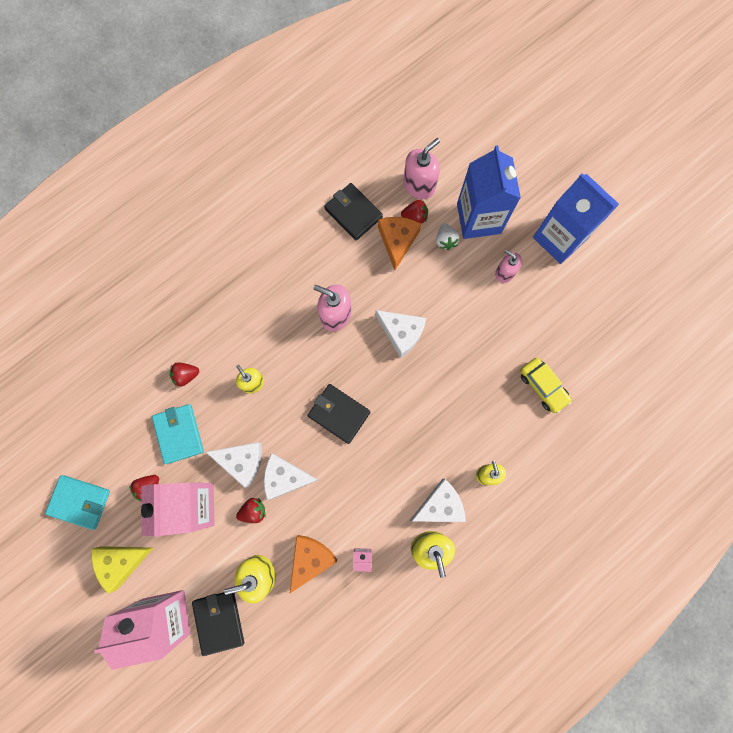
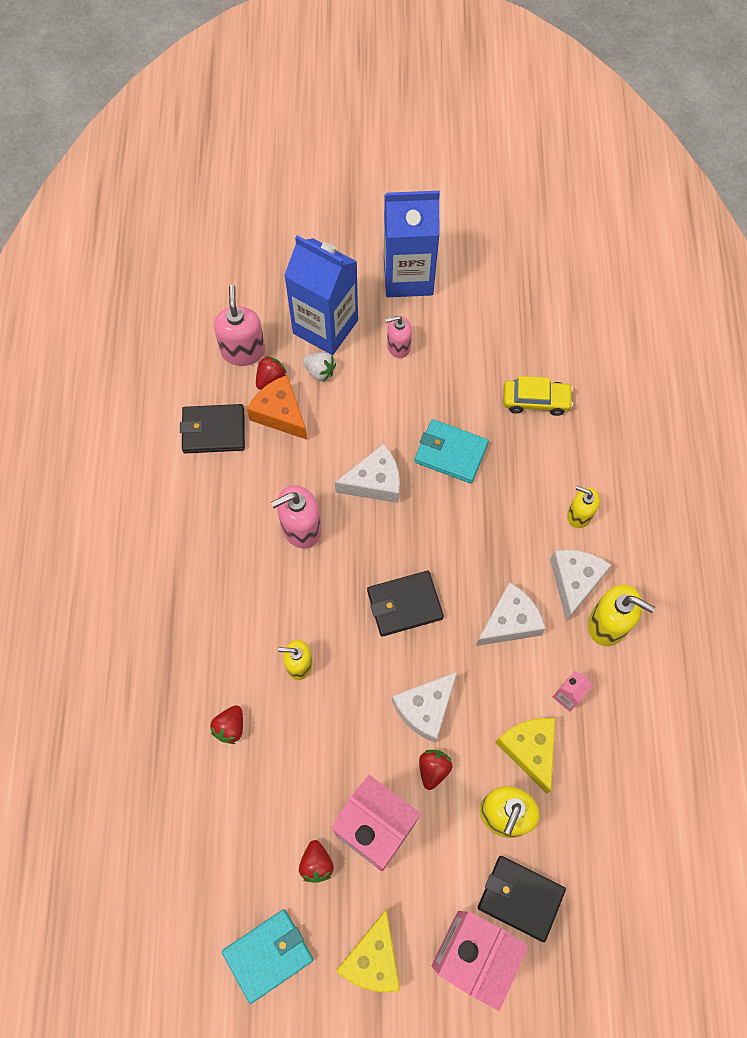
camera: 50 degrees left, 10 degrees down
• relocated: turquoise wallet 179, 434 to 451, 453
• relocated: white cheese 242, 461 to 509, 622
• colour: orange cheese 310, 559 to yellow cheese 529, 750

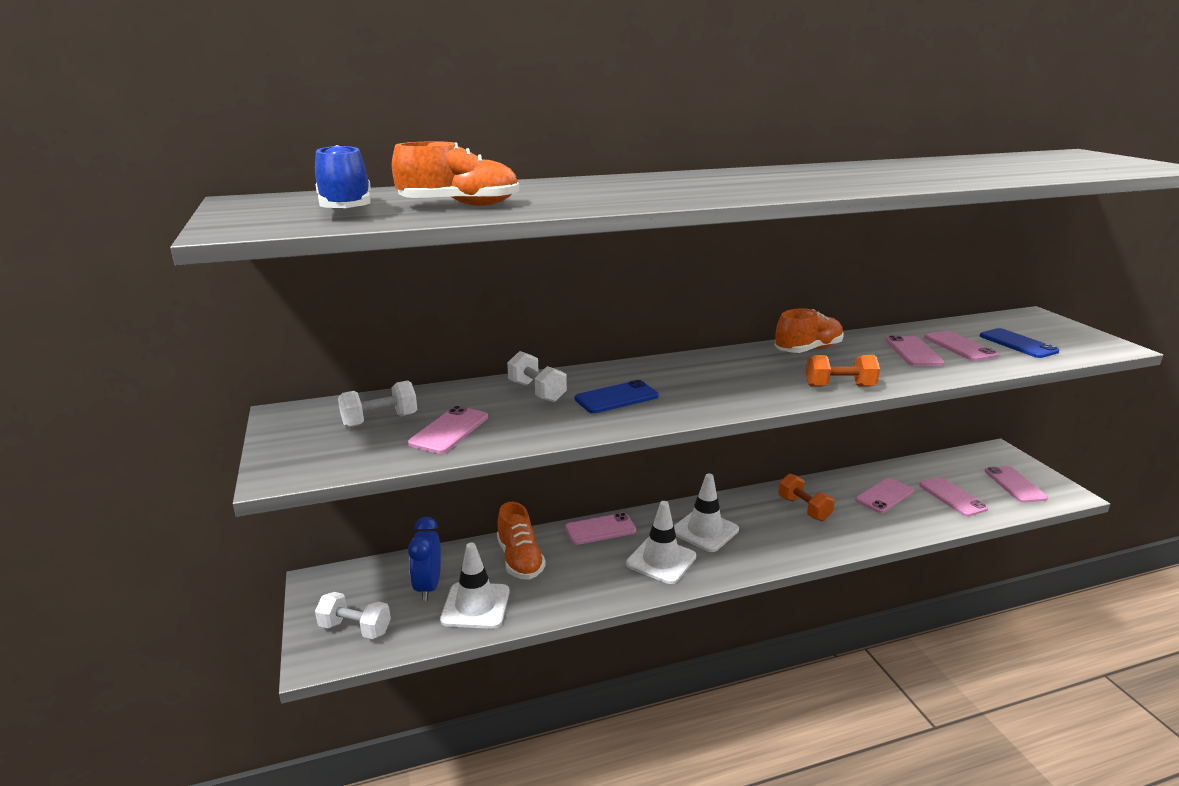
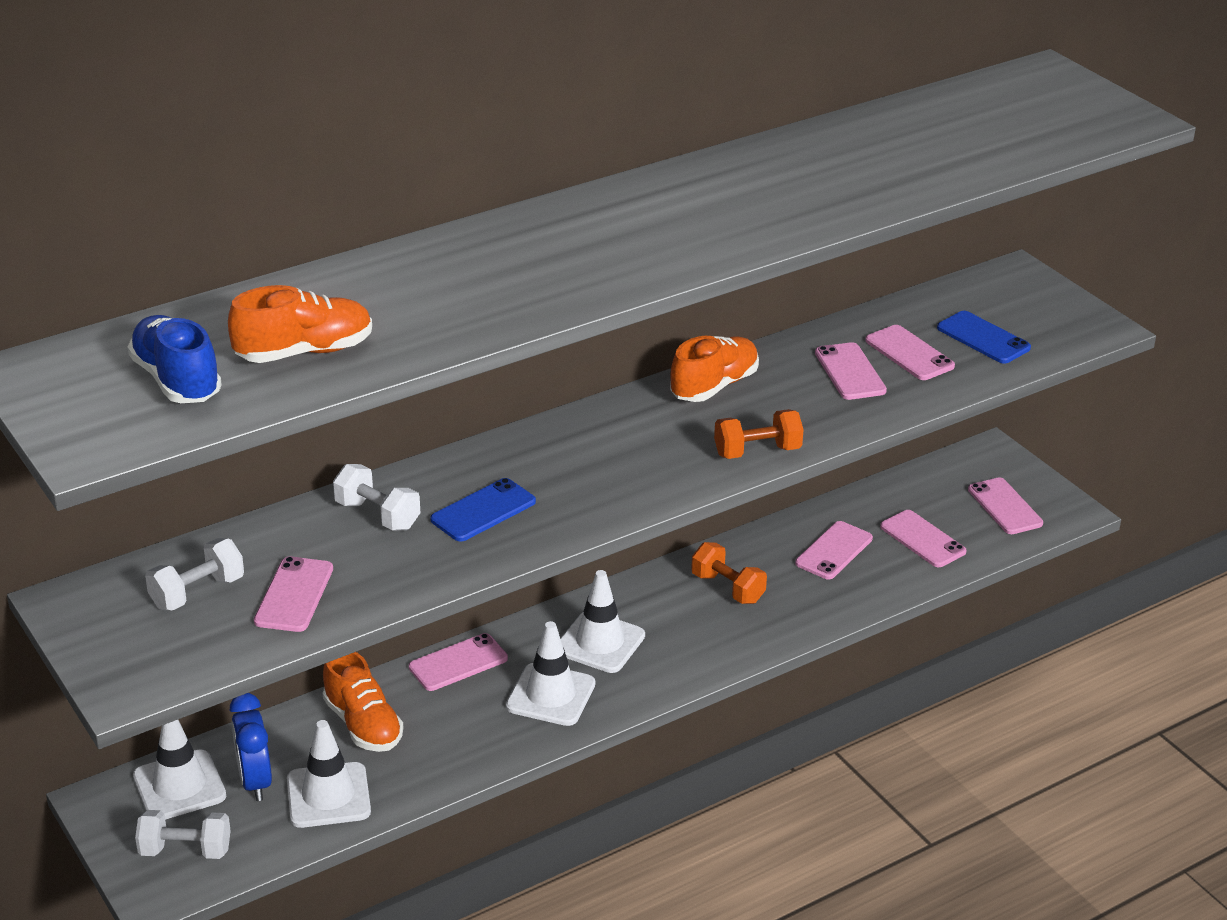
camera: 15 degrees left, 10 degrees up
• appeared: white traffic cone 179, 786

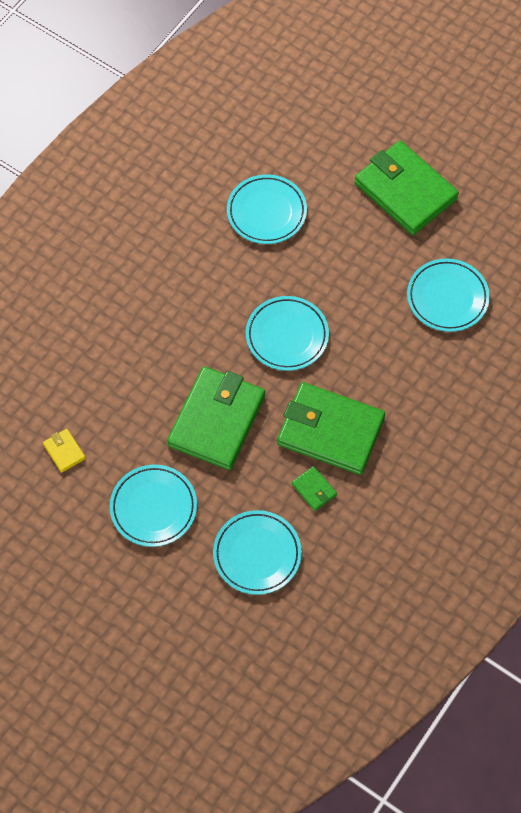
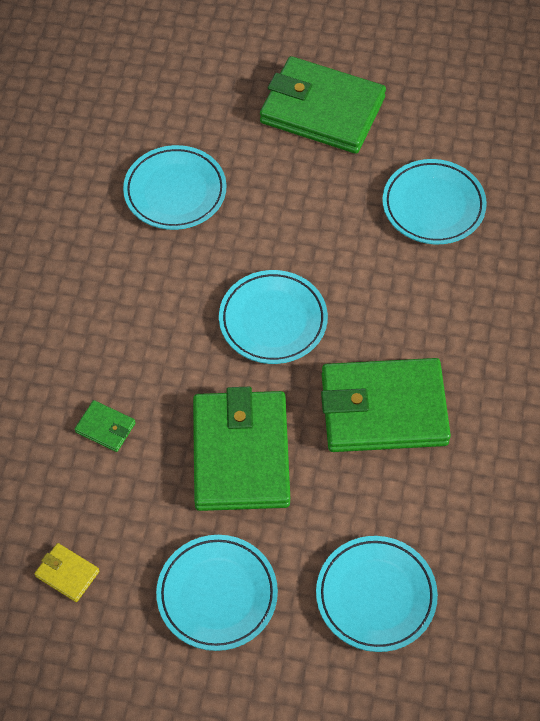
camera: 25 degrees left, 5 degrees down
• relocated: green wallet 314, 489 to 105, 427

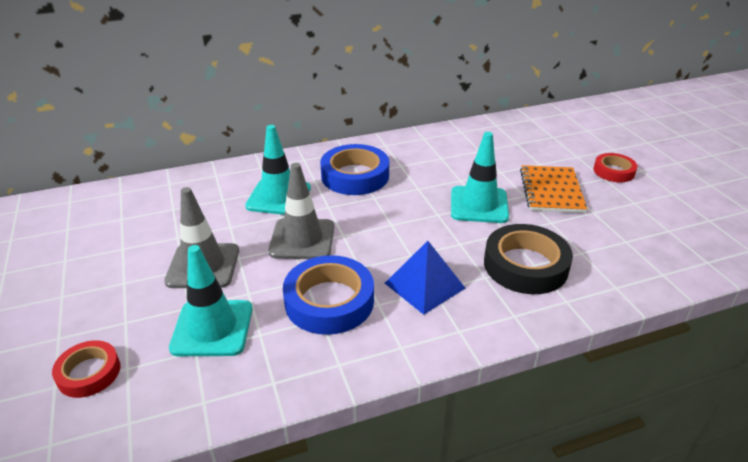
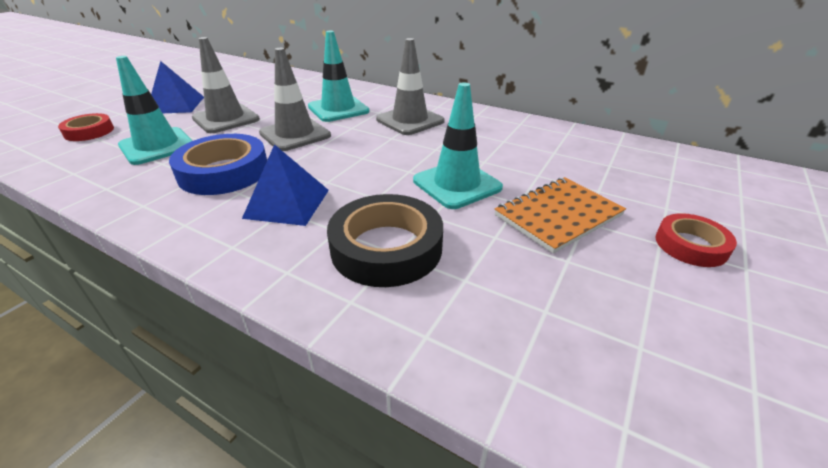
camera: 50 degrees right, 0 degrees up
• exchanged: blue tape 355, 176 to grey traffic cone 410, 120
• appeared: blue pyramid 176, 105

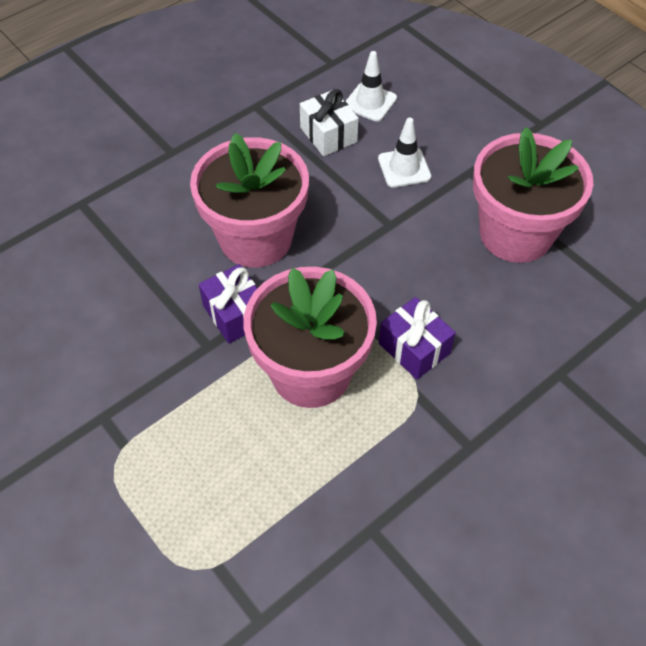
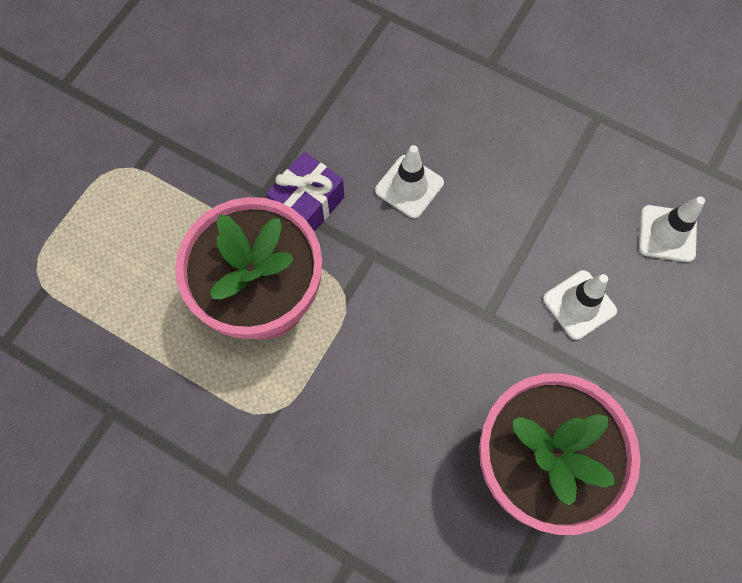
camera: 70 degrees right, 15 degrees up
• exchanged: pink flower pot 255, 238 to white traffic cone 409, 187
• missing: white gift 328, 135
• missing: purple gift 414, 348

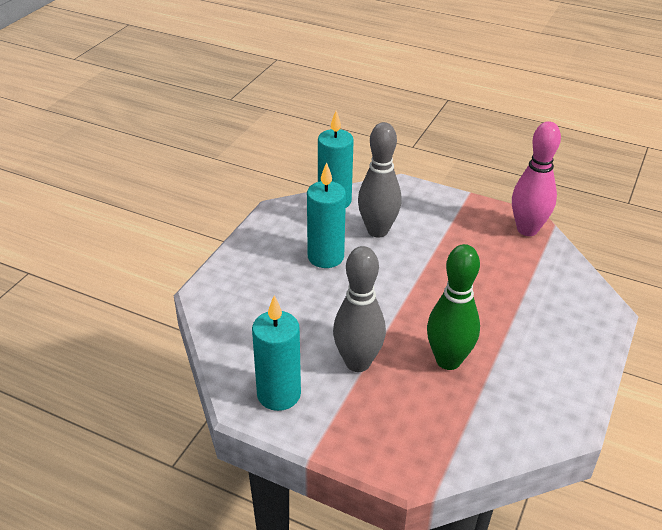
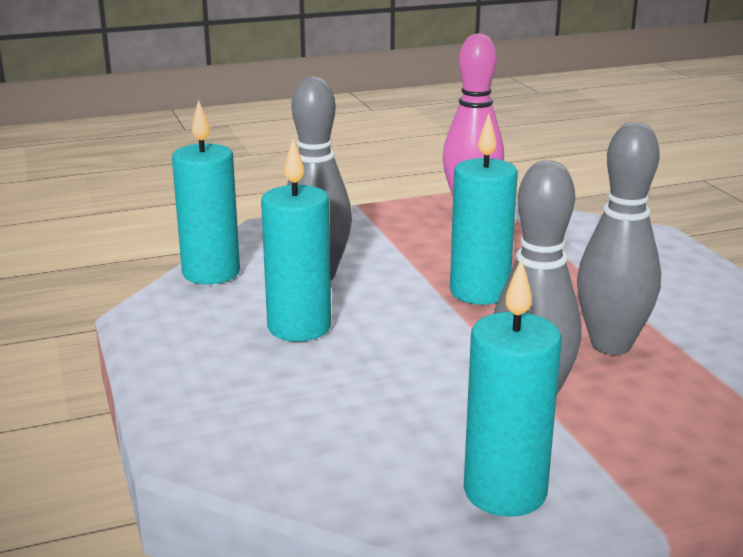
camera: 45 degrees left, 15 degrees down
• colour: green bowling pin 448, 360 to grey bowling pin 611, 345
• appeared: turquoise candle 479, 292

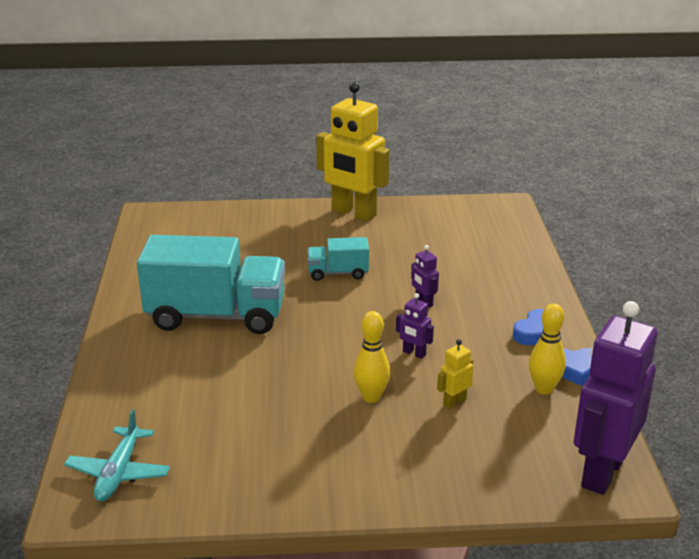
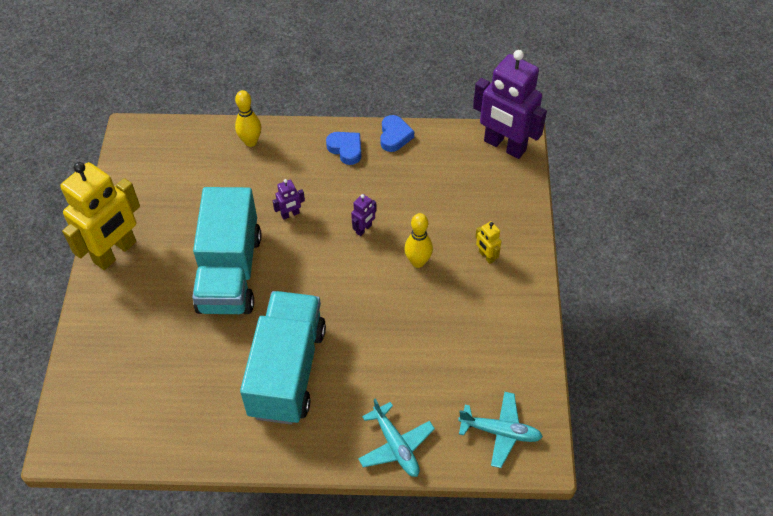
camera: 85 degrees left, 25 degrees up
• size: turquoise truck 338, 273 = 230, 272 x2.10
• relocated: yellow robot 454, 402 to 486, 256
• relocated: yellow bowling pin 544, 389 to 251, 142
• appeared: turquoise plane 396, 446

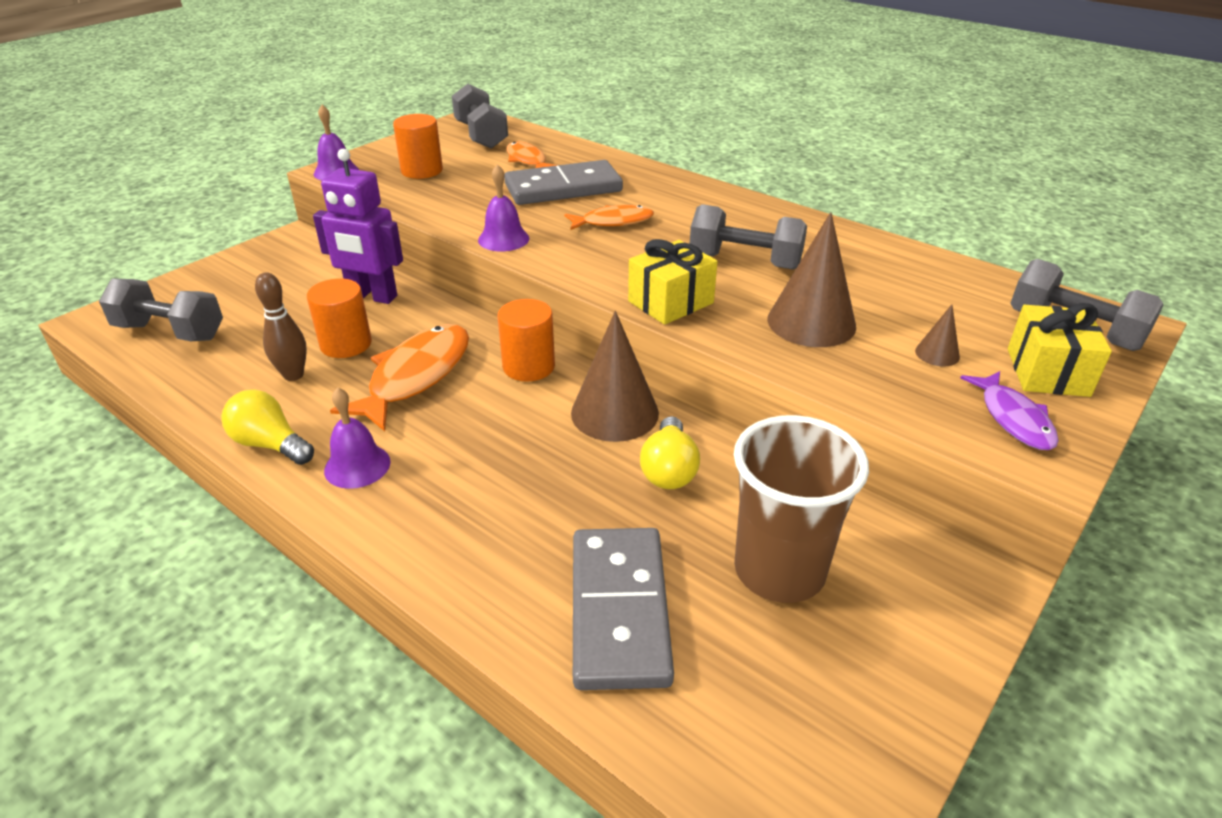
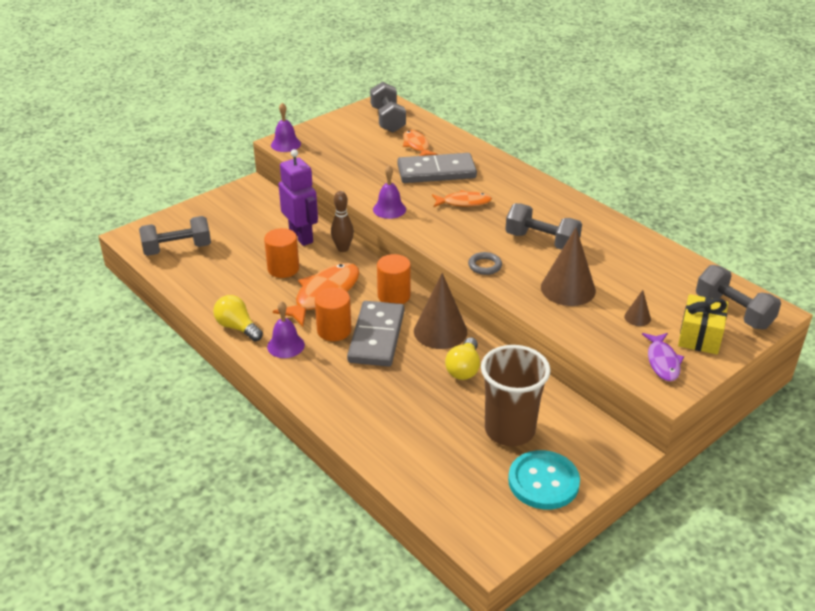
camera: 10 degrees right, 0 degrees up
• spun: grey dumbbell 170, 332 = 177, 249 45 degrees counterclockwise
• relocated: brown bowling pin 293, 375 to 343, 249
• spun: purple robot 372, 297 = 301, 236 150 degrees counterclockwise
• relocated: orange cylinder 422, 171 to 334, 330
• relocated: grey domino 619, 610 to 376, 337
• exchanged: yellow gift 671, 302 to grey ring 484, 266
• appeared: turquoise button 543, 481

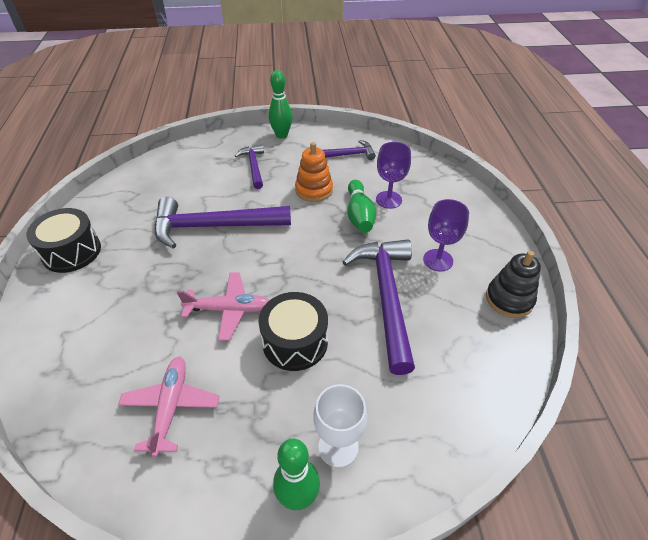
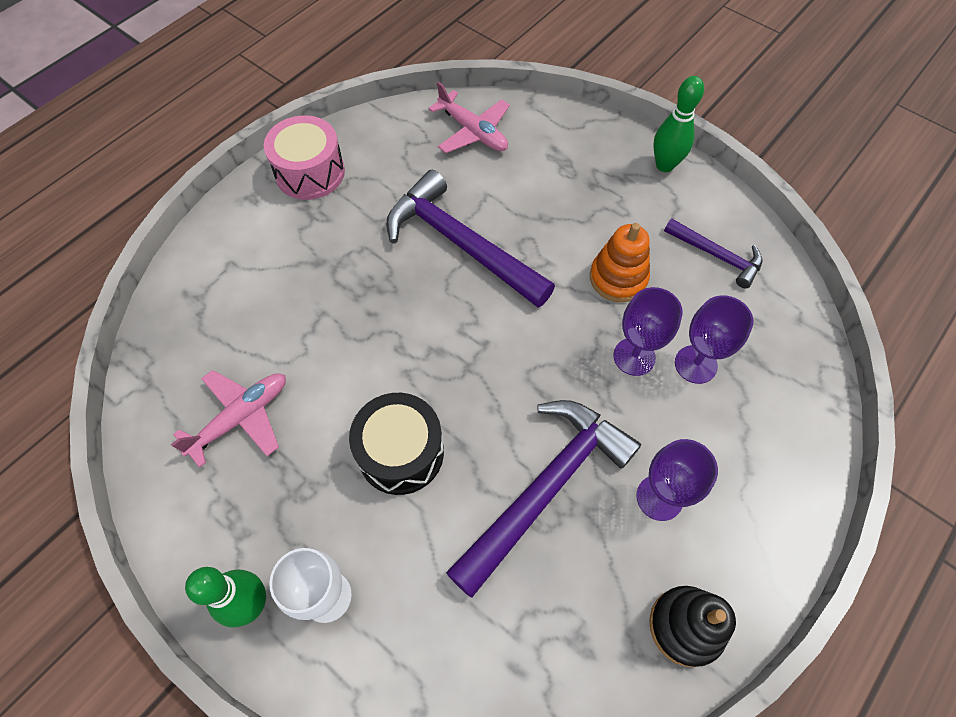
camera: 45 degrees right, 15 degrees up
• colour: black drum 72, 251 to pink drum 310, 172
• relocated: pink plane 229, 309 to 473, 132
• missing: purple hammer 253, 166
• exchanged: green bowling pin 359, 215 to purple goblet 634, 356

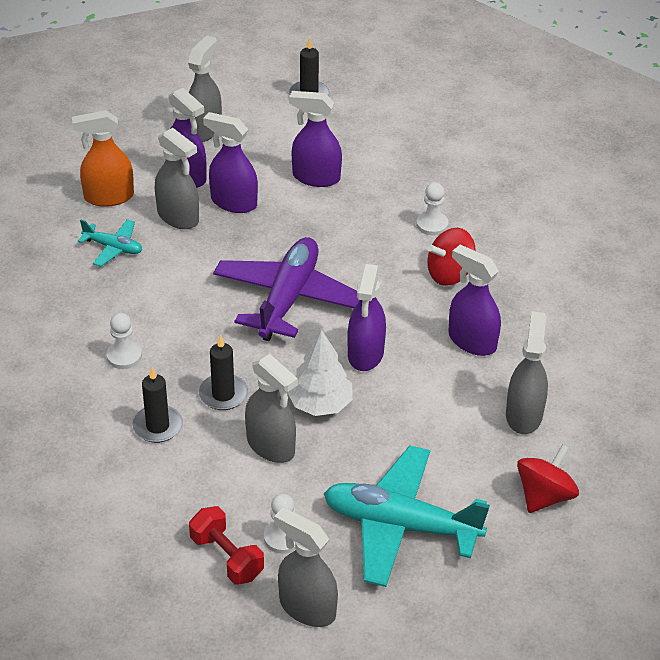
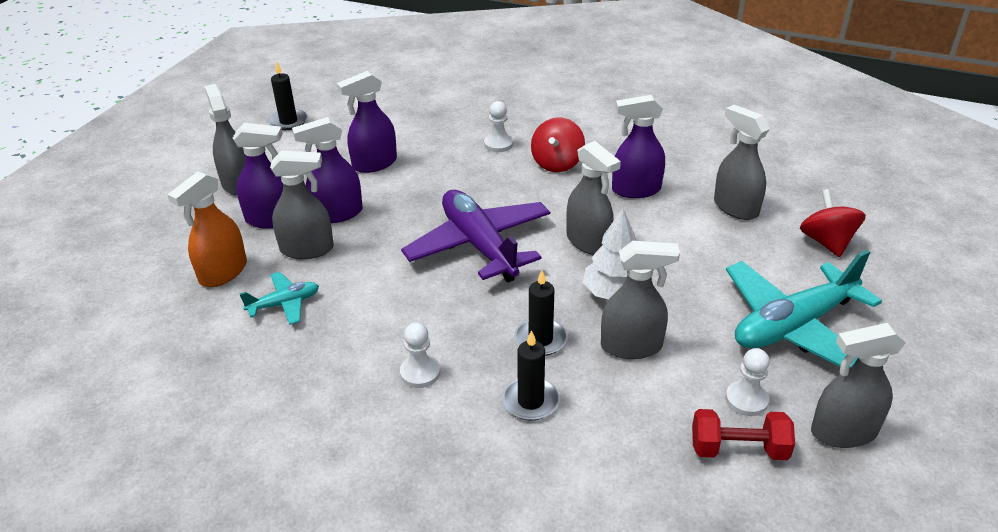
camera: 45 degrees left, 5 degrees down
• colour: purple spray bottle 365, 354 to grey spray bottle 588, 242

